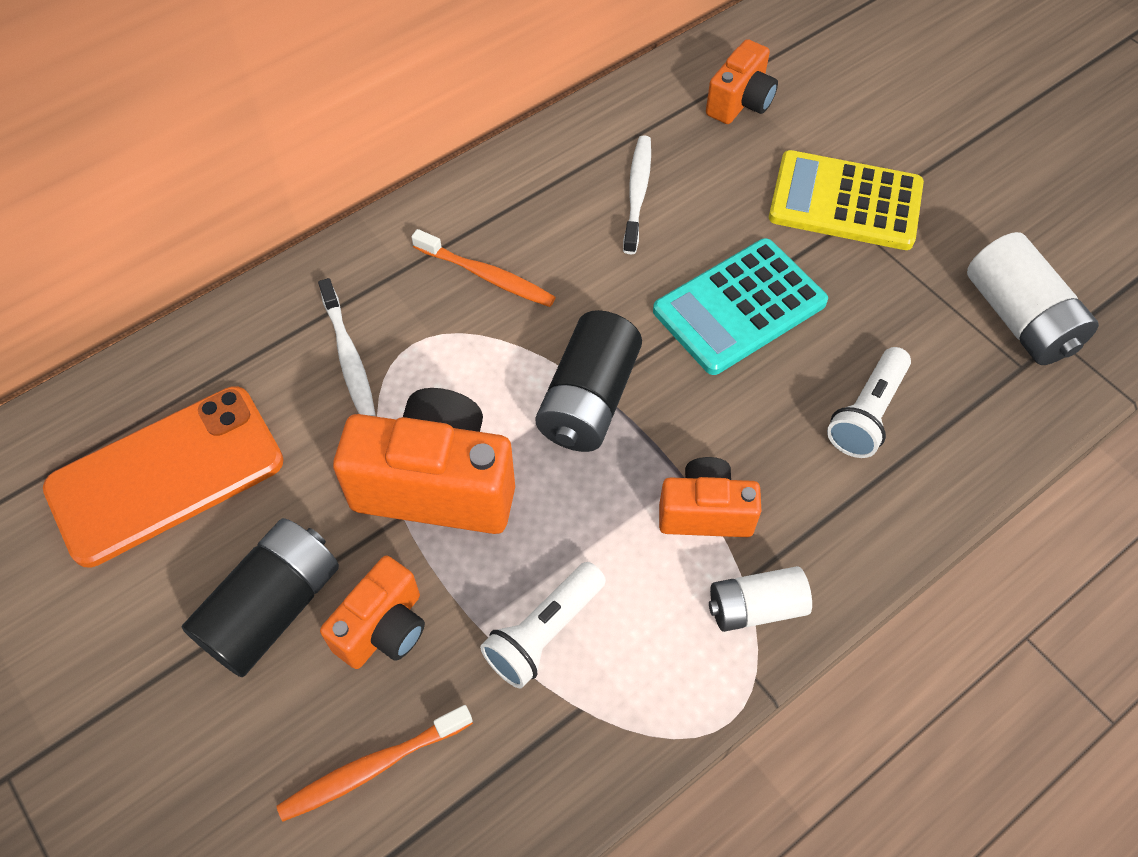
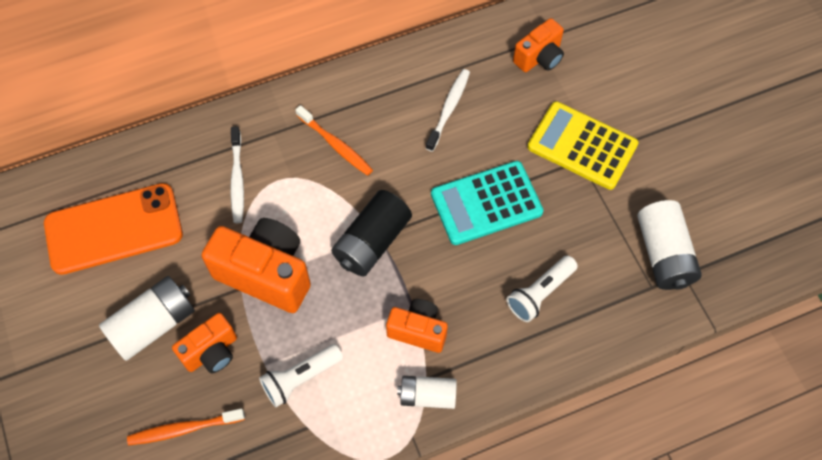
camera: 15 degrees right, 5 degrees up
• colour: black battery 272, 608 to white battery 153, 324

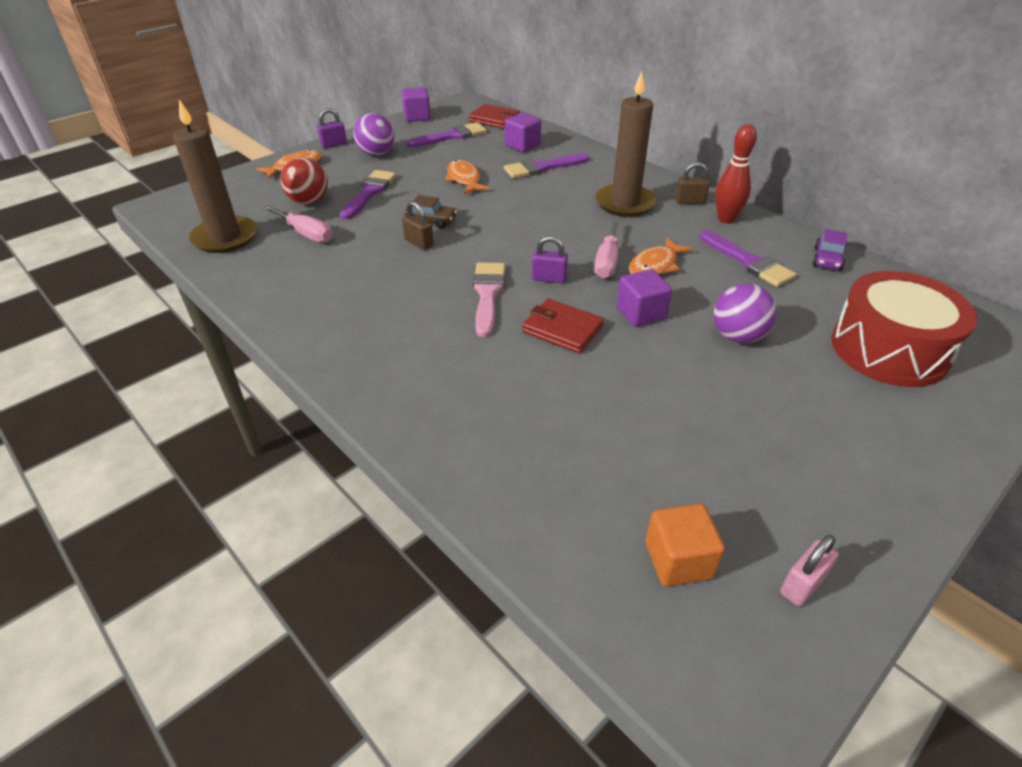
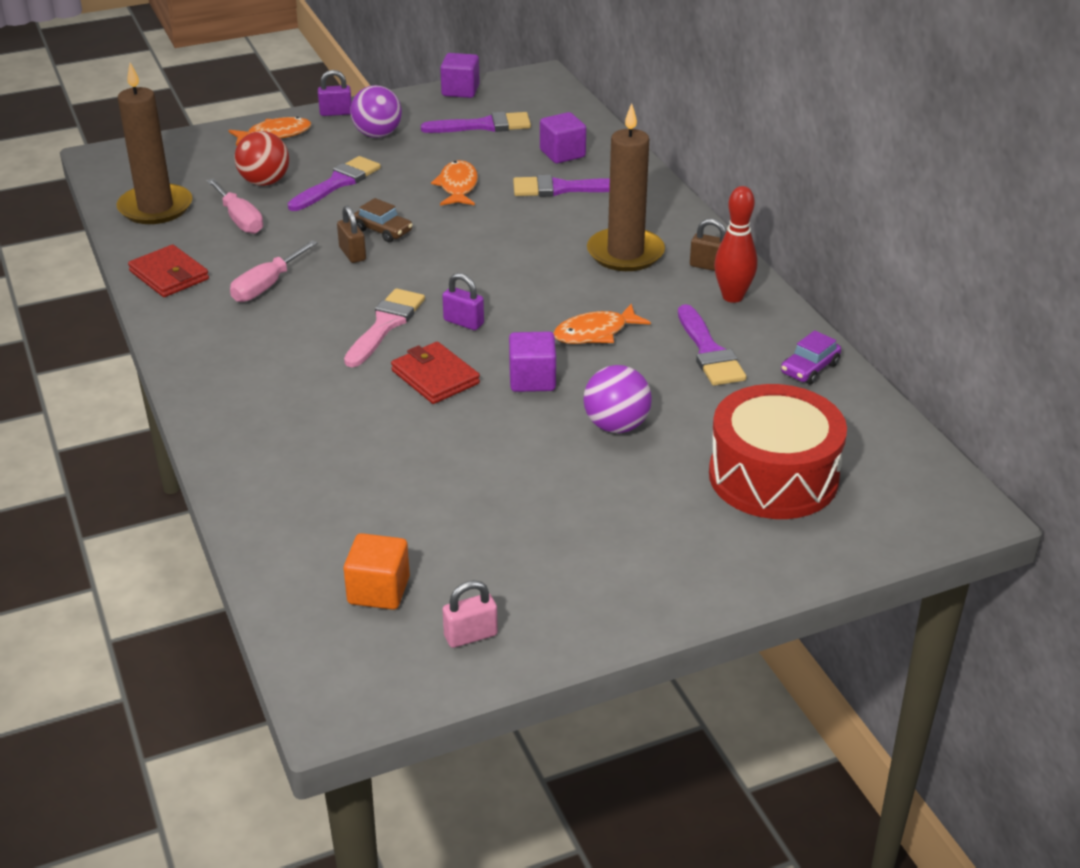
camera: 20 degrees right, 5 degrees down
• relocated: red wallet 494, 119 to 169, 275
• relocated: pink screwdriver 607, 262 to 266, 286

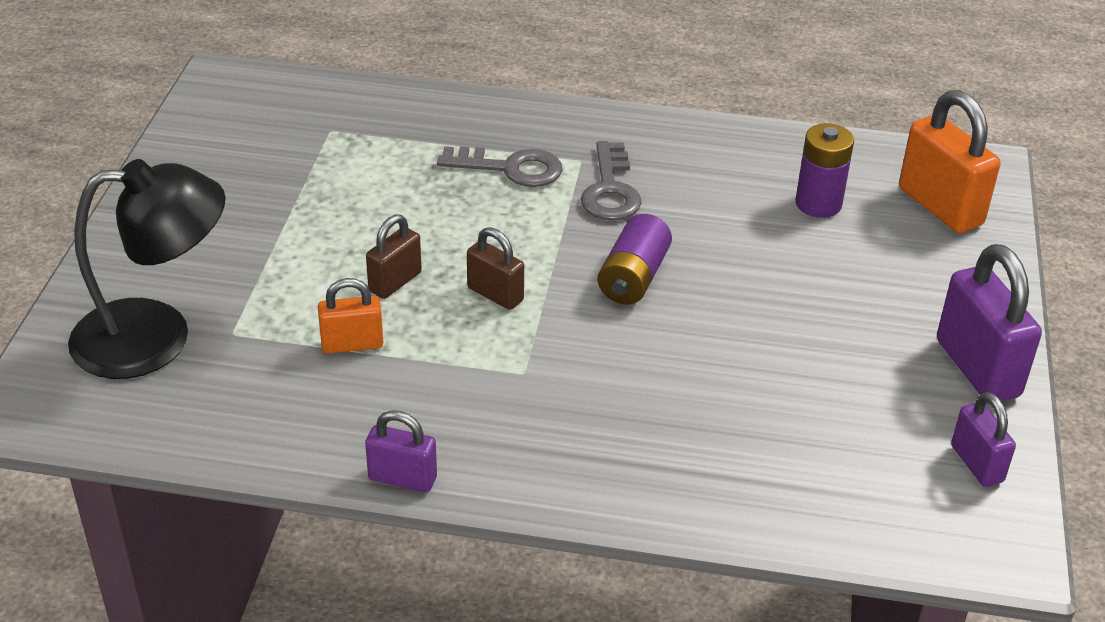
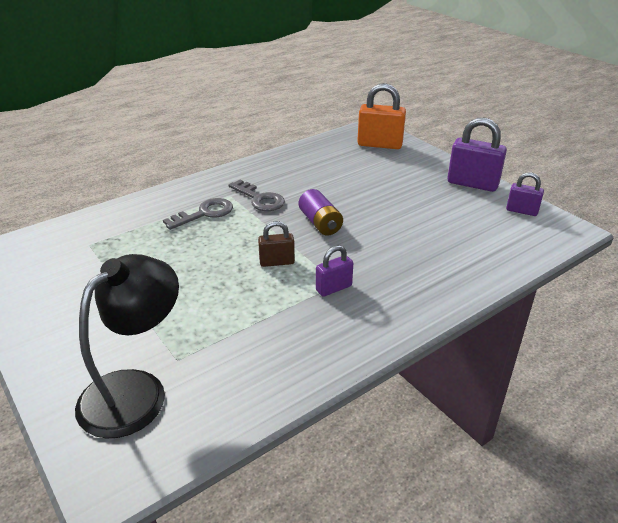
camera: 45 degrees left, 5 degrees down
• missing: orange padlock 352, 344
• relocated: purple padlock 402, 478 to 334, 288
• missing: brown padlock 395, 282
• missing: purple battery 818, 204

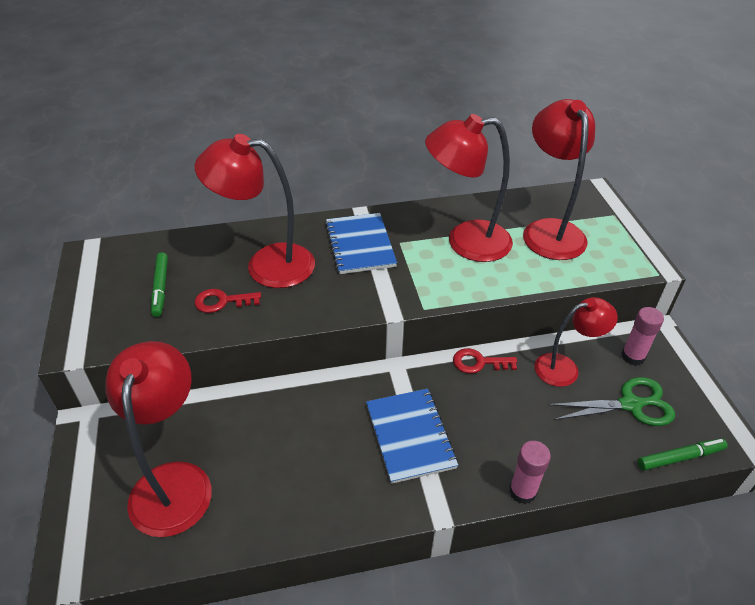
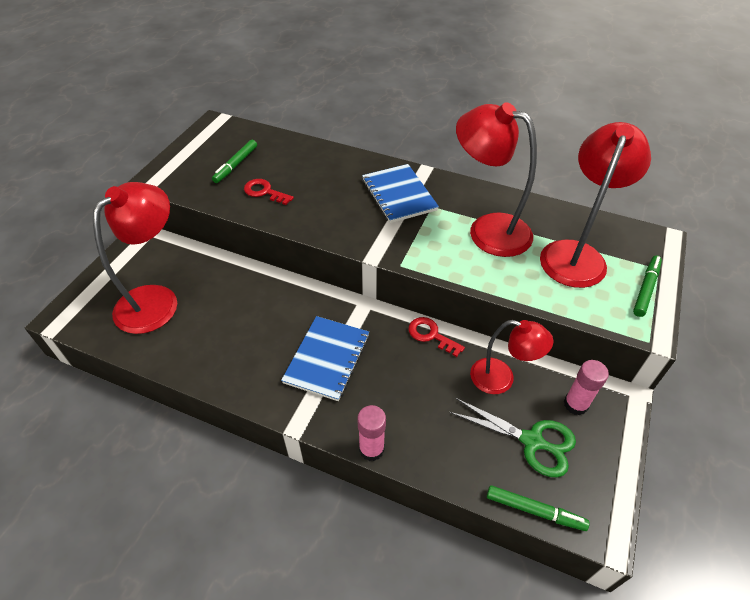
camera: 35 degrees right, 5 degrees up
• missing: red lamp 266, 265
• spun: blue notebook 360, 245 = 399, 195 45 degrees counterclockwise
• appeared: green marker 645, 289

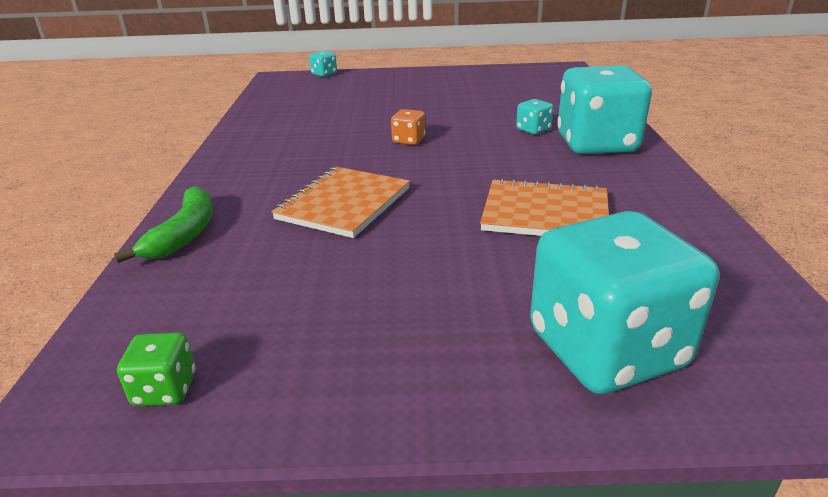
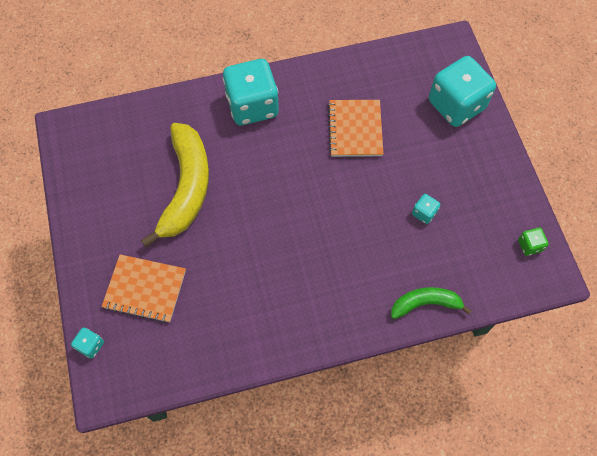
camera: 105 degrees left, 35 degrees up
• relocated: orange notebook 344, 204 to 145, 289
• missing: orange dice 408, 140
• relocated: turquoise dice 533, 130 to 424, 213
• appeared: yellow banana 186, 187

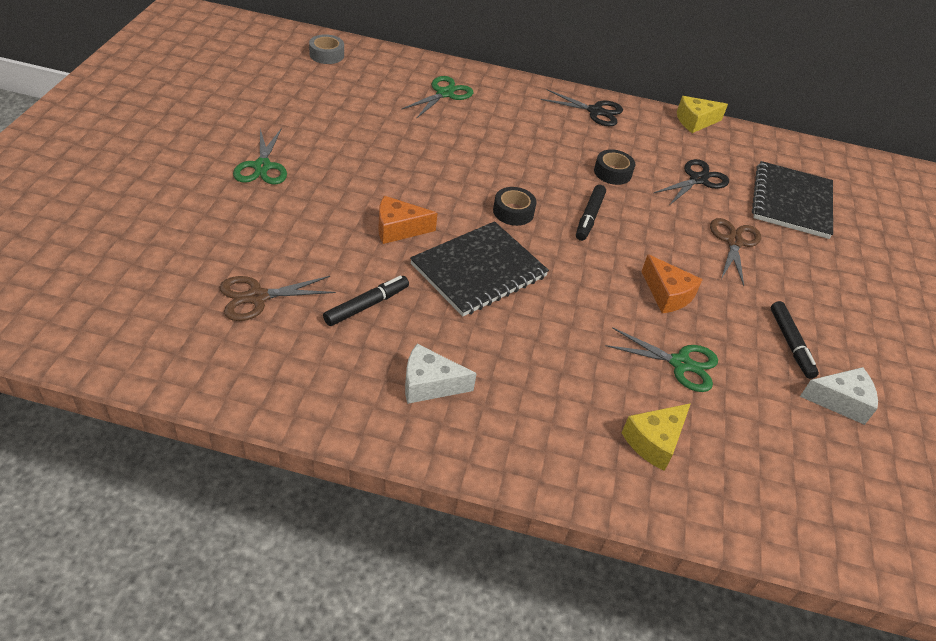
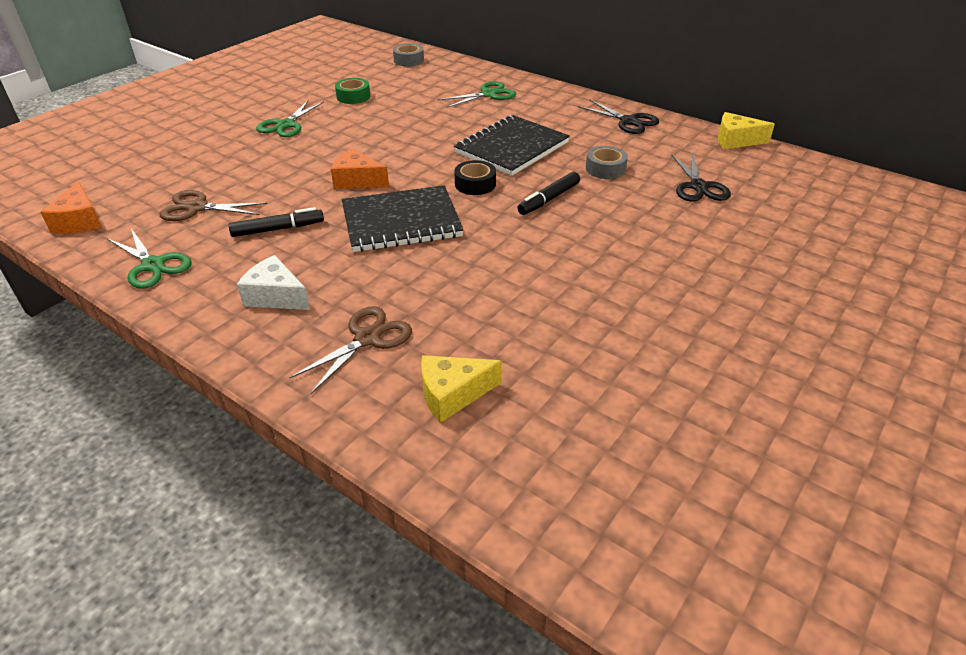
camera: 30 degrees right, 5 degrees down
• colour: black tape 612, 172 to grey tape 605, 169
• relocated: green scissors 680, 363 to 153, 265
• relocated: orange cheese 667, 294 to 80, 221
• spun: black scissors 698, 179 = 698, 186 105 degrees clockwise
• relocated: brown scissors 734, 242 to 367, 338
• relocated: black notebook 791, 202 to 512, 148
• missing: black marker 790, 344
• missing: white cheese 840, 401
• appeared: green tape 353, 96

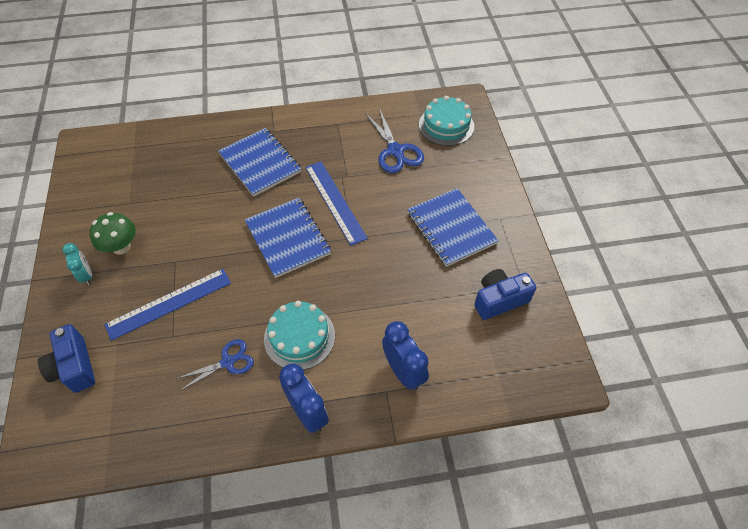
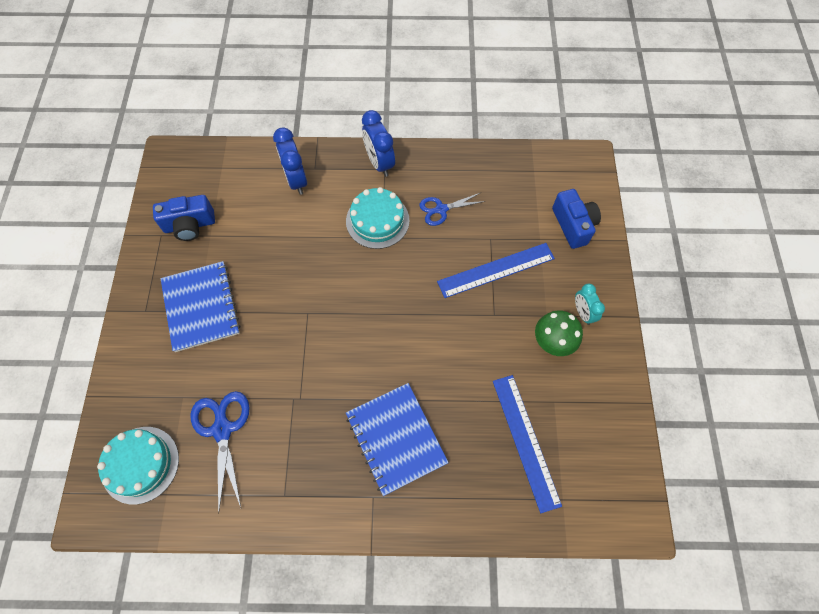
camera: 170 degrees left, 10 degrees up
• missing: blue notebook 288, 238
• relocated: blue ruler 335, 202 to 525, 441

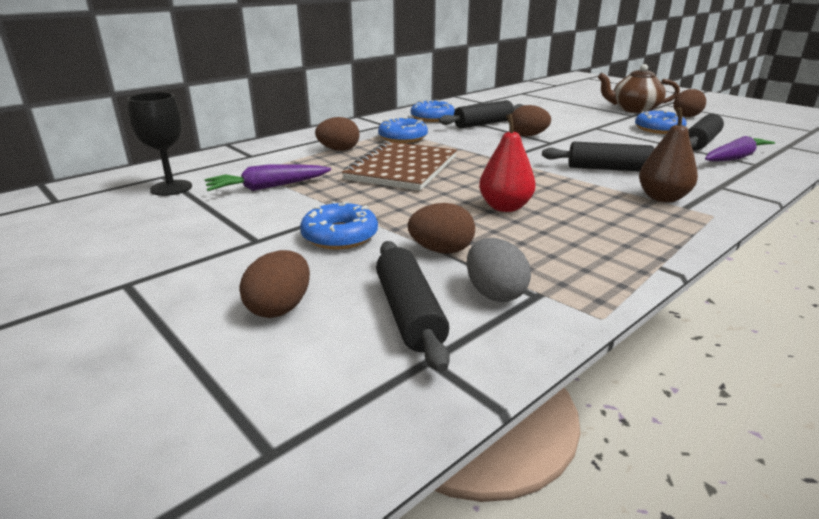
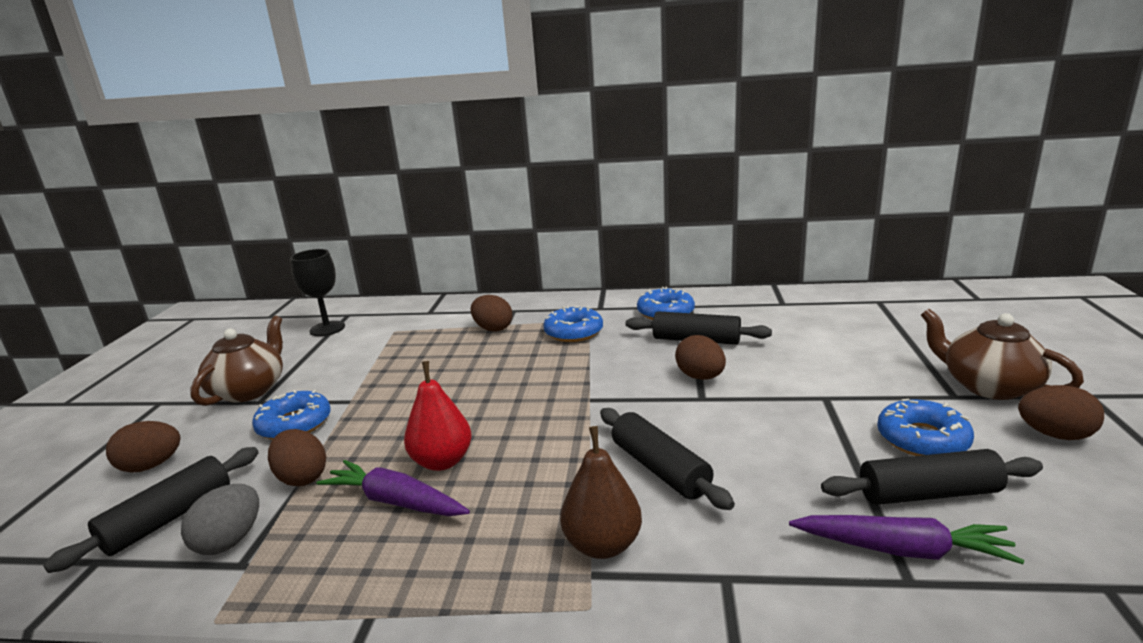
camera: 50 degrees right, 5 degrees down
• relocated: purple carrot 268, 187 to 395, 502
• missing: brown notebook 402, 168
• appeared: brown teapot 249, 390

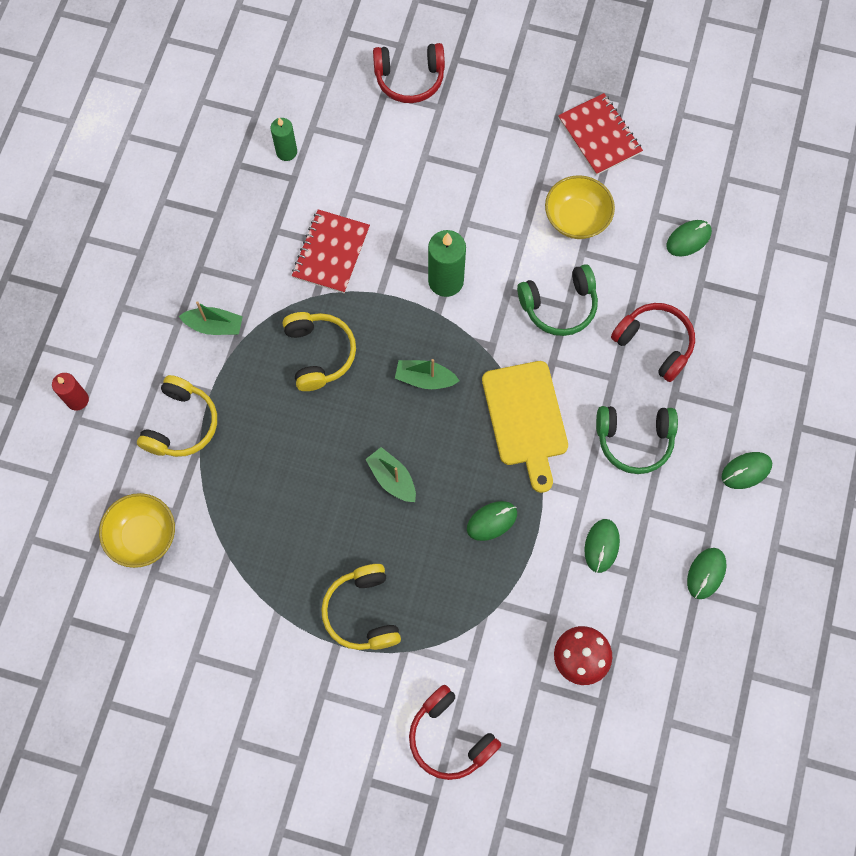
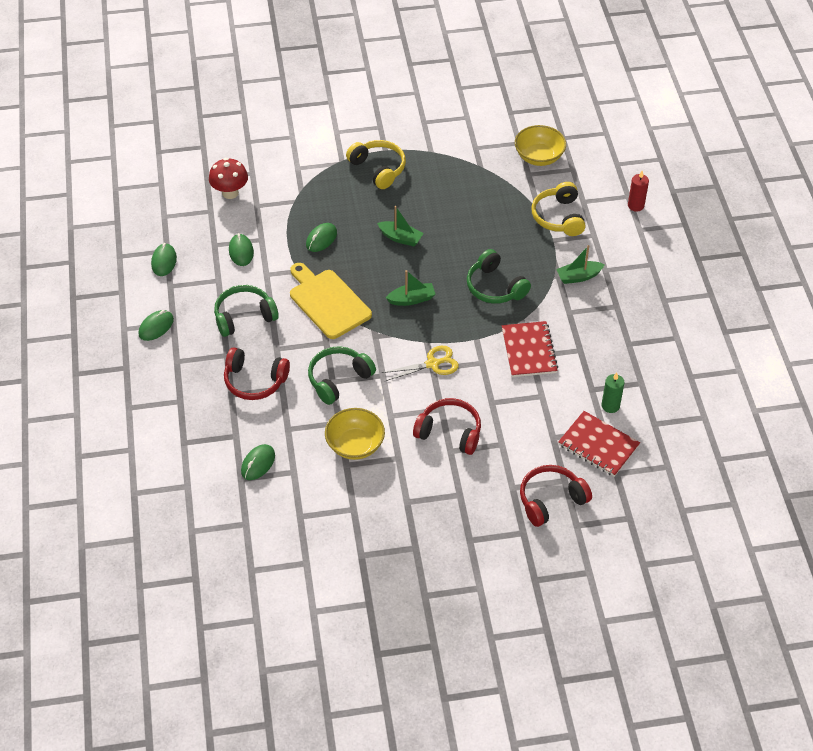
camera: 155 degrees right, 20 degrees down
• colour: yellow headphones 319, 354 to green headphones 495, 287
• relocated: red headphones 450, 737 to 449, 432
• exchanged: green candle 446, 281 to yellow scissors 432, 364
• relocated: red notebook 599, 136 to 598, 445

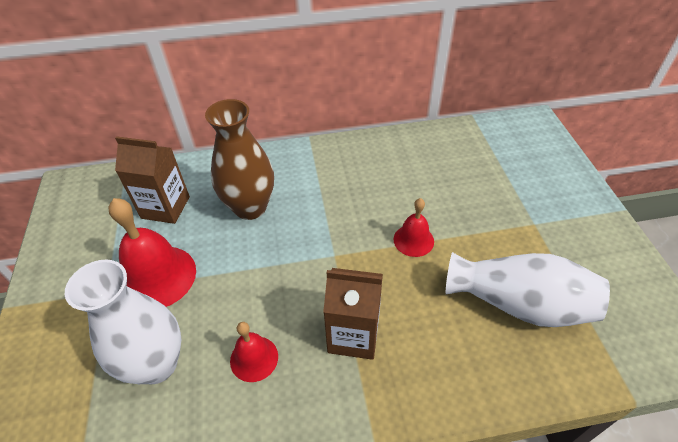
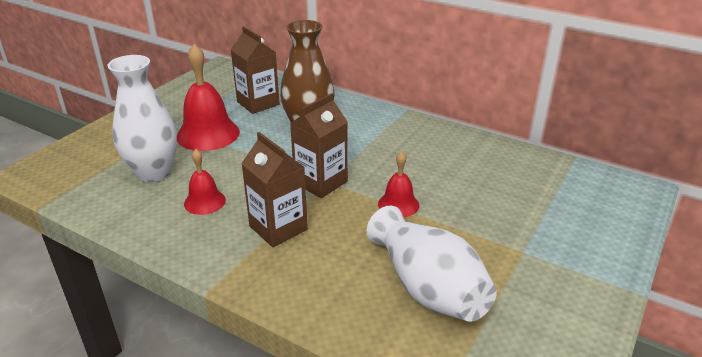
camera: 40 degrees right, 15 degrees down
• appeared: brown carton 321, 182

